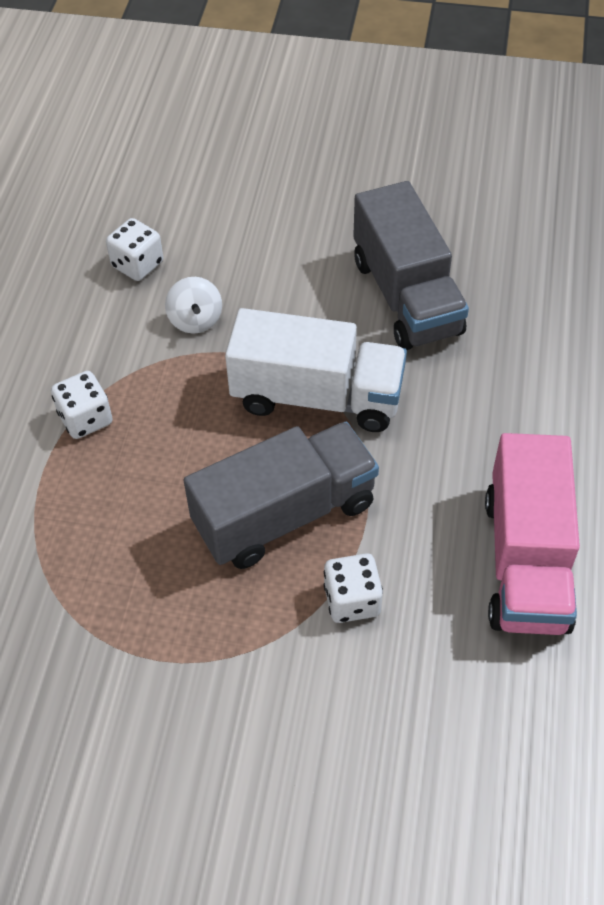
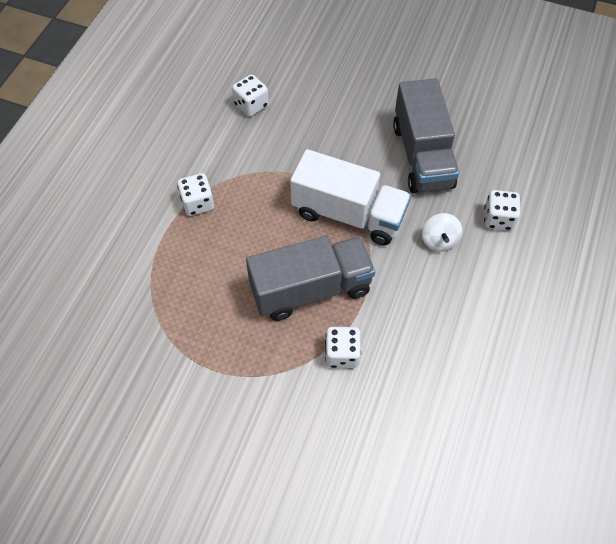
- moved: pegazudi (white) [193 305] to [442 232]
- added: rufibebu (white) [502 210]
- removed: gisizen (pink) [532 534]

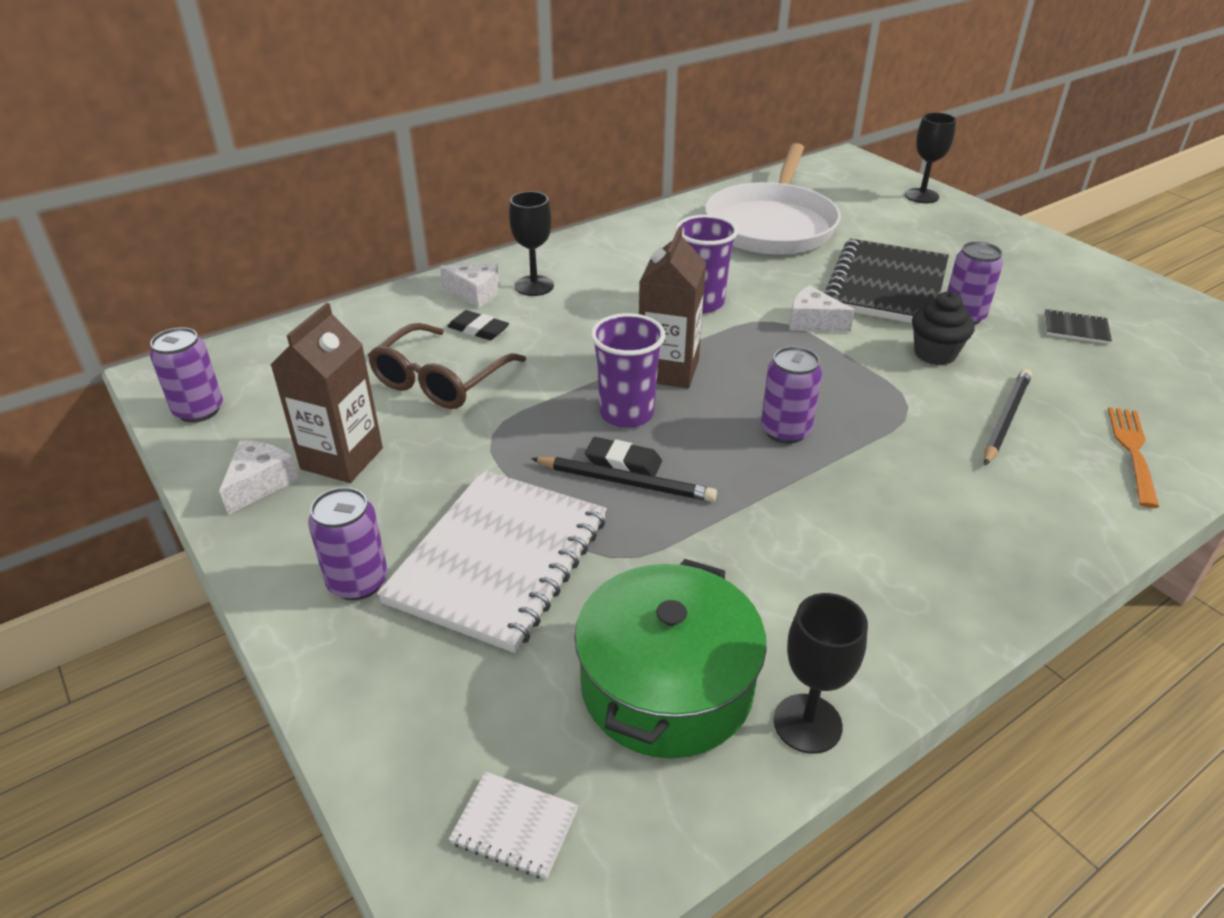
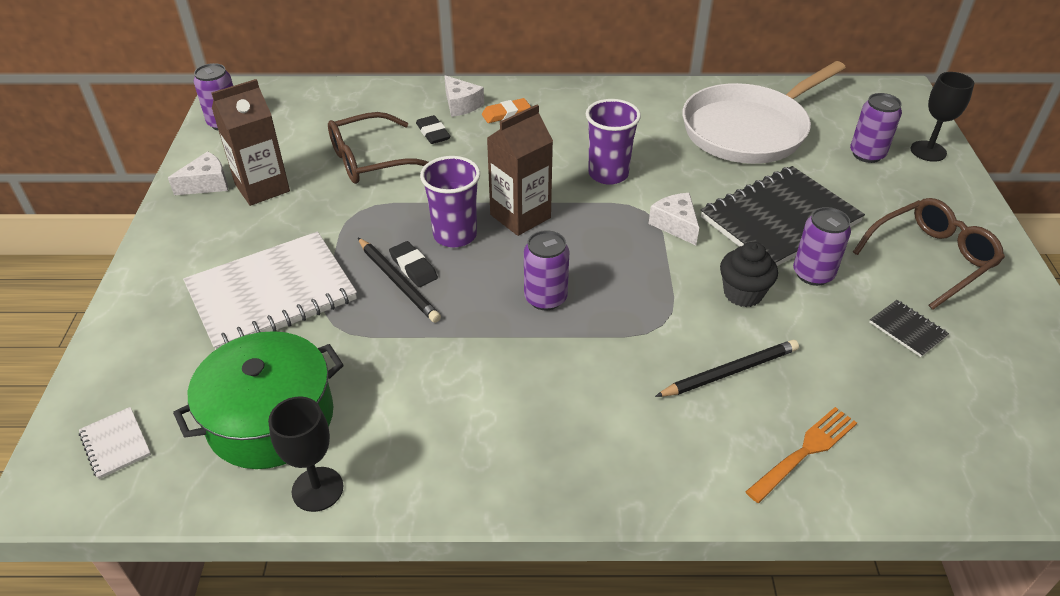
- replaced: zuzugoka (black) [531 243] to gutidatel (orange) [506 110]
- moved: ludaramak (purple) [348 543] to [876 128]
- added: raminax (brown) [929 254]

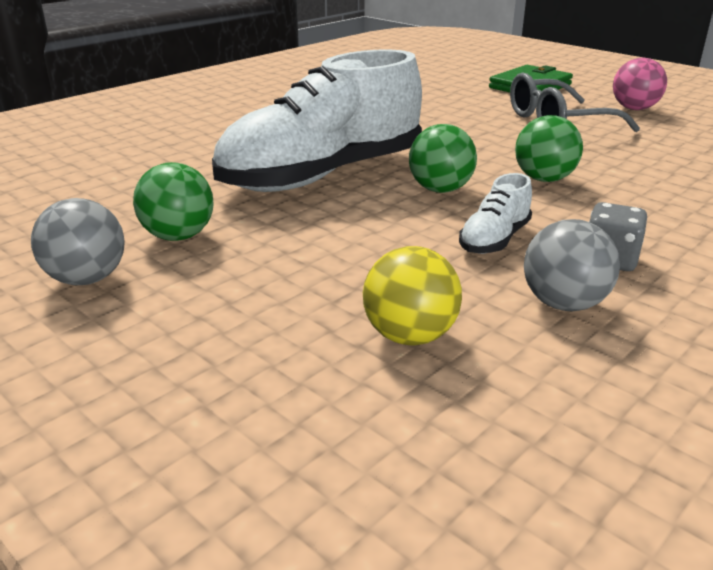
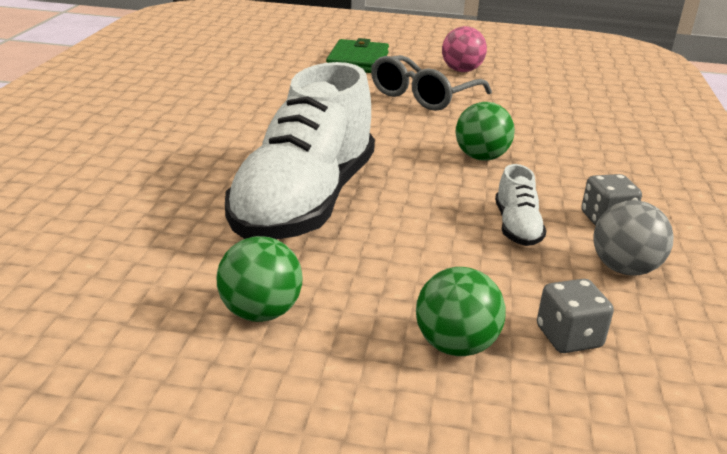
- moved: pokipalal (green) [443 158] to [461 311]
- replaced: pokipalal (yellow) [412 296] to rufibebu (grey) [575 316]
- removed: pokipalal (grey) [78 241]

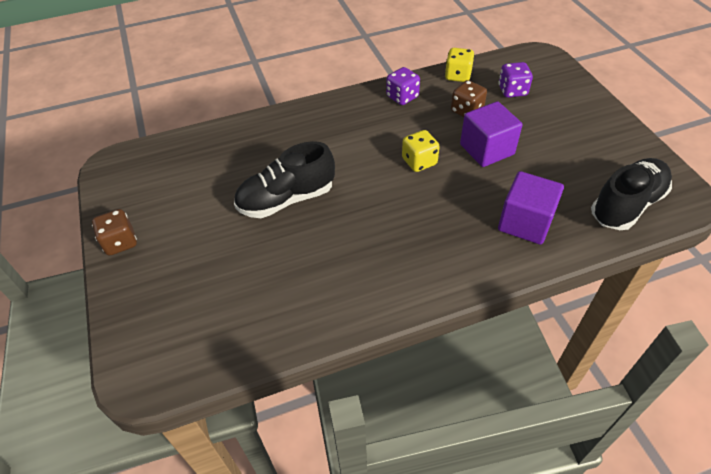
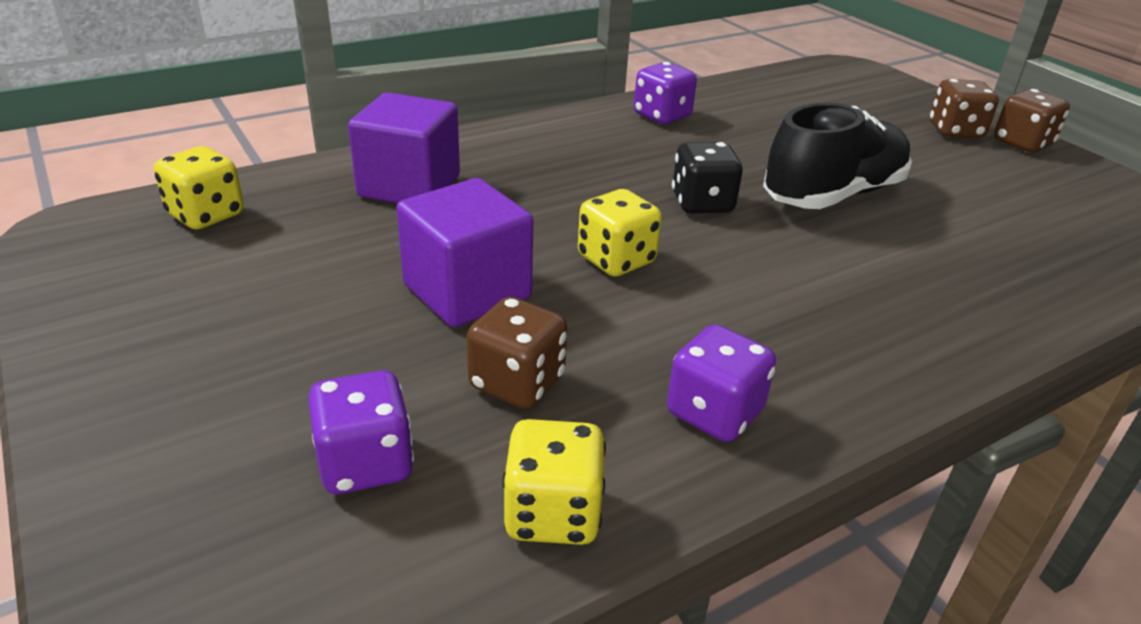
- replaced: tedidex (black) [631 194] to rufibebu (yellow) [199 188]
- added: rufibebu (purple) [665 93]
- added: rufibebu (black) [707 177]
- added: rufibebu (brown) [964 108]

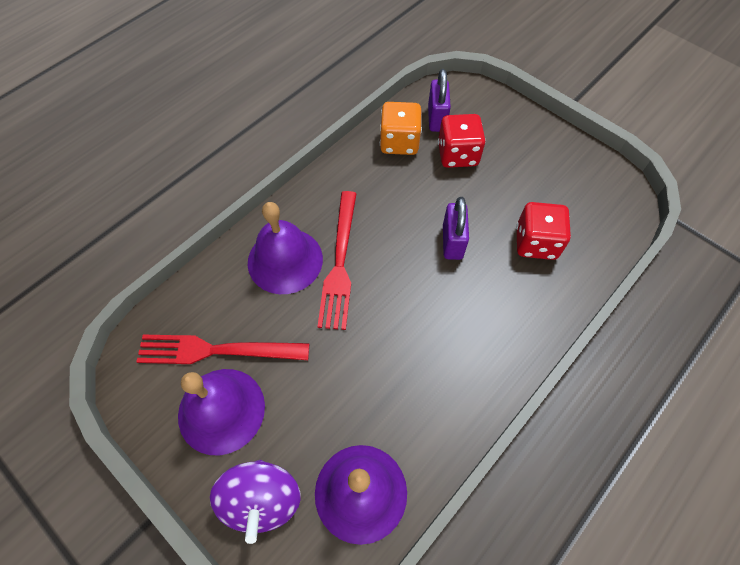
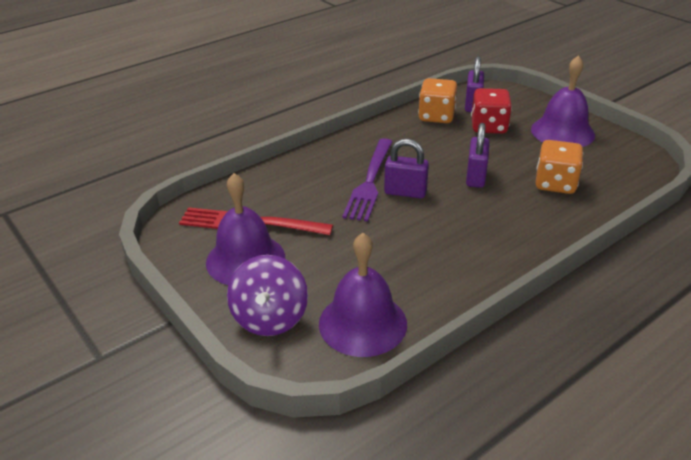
- recoloured: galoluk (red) [337 260] to galoluk (purple) [367 180]
- added: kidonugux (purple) [406 168]
- moved: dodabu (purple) [285 248] to [563 101]
- recoloured: rufibebu (red) [543 231] to rufibebu (orange) [559 167]

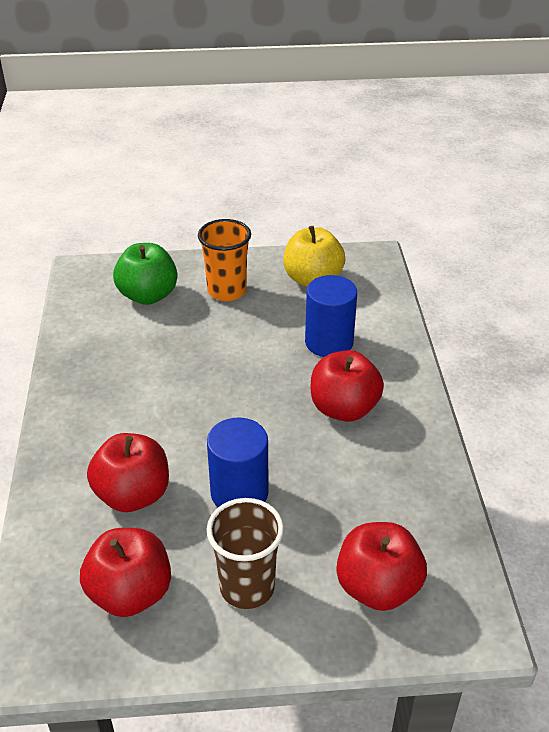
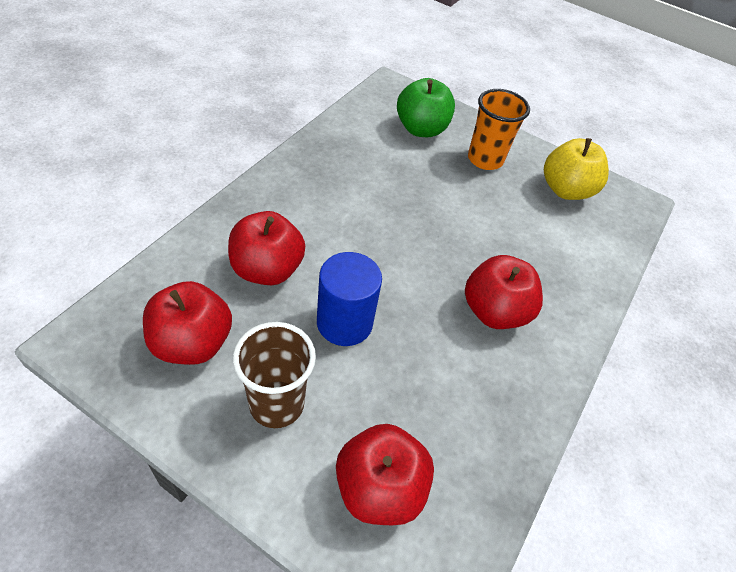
- removed: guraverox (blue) [331 316]

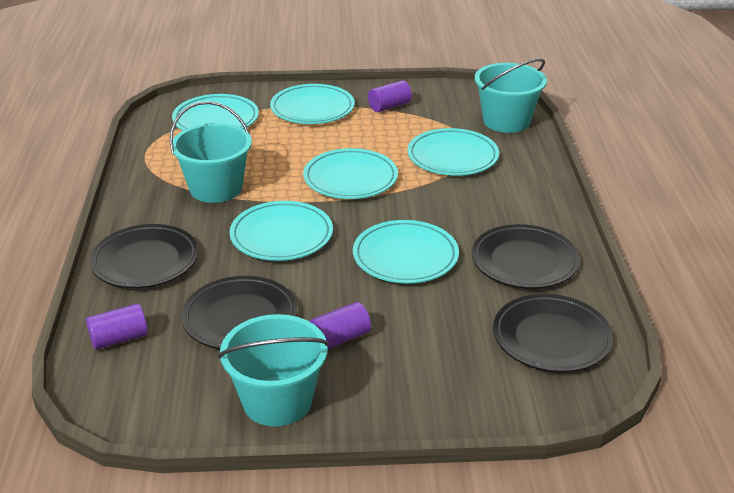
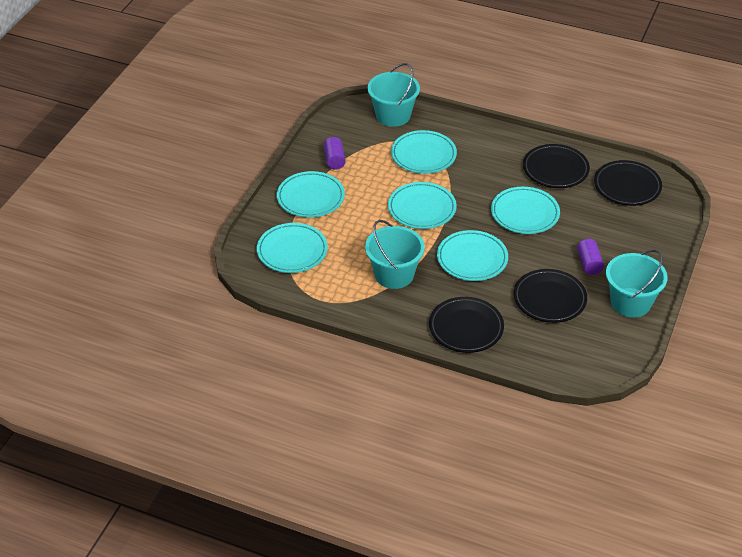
- removed: guraverox (purple) [117 326]

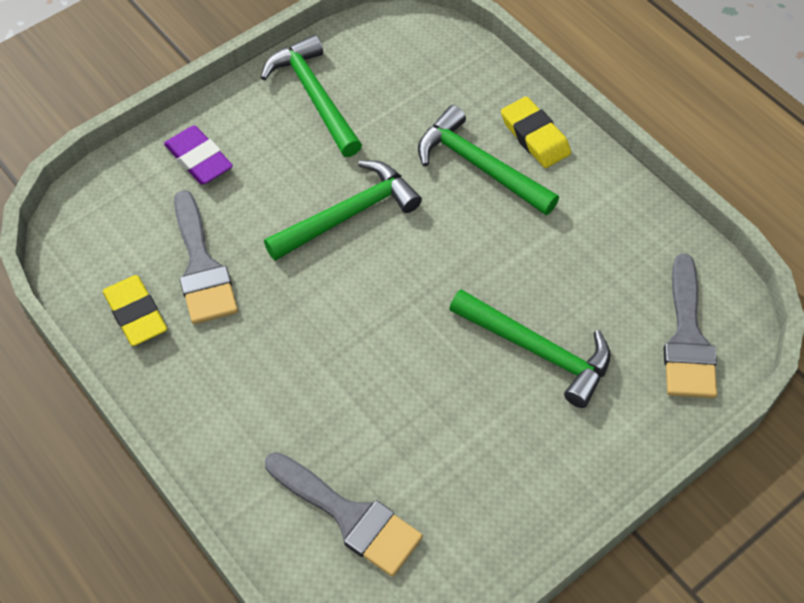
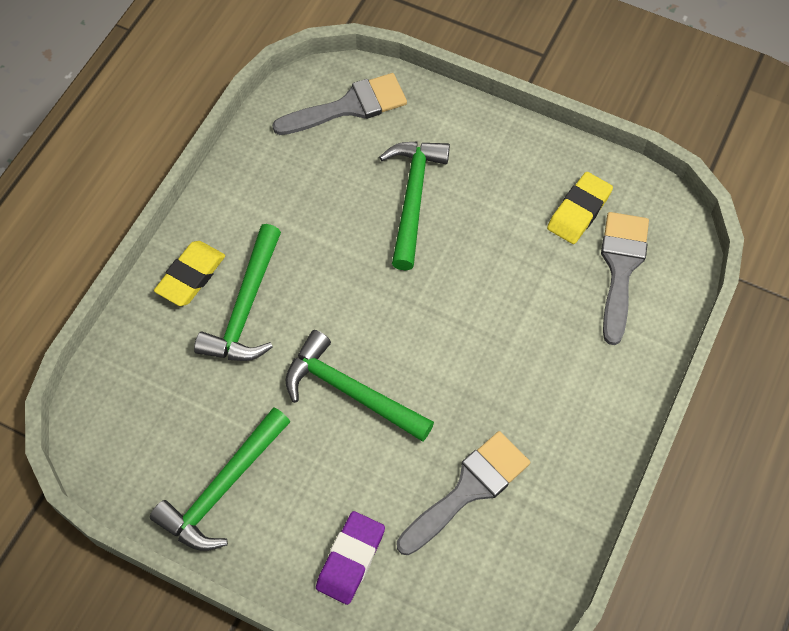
- moved: gutidatel (yellow) [135 310] to [580 208]

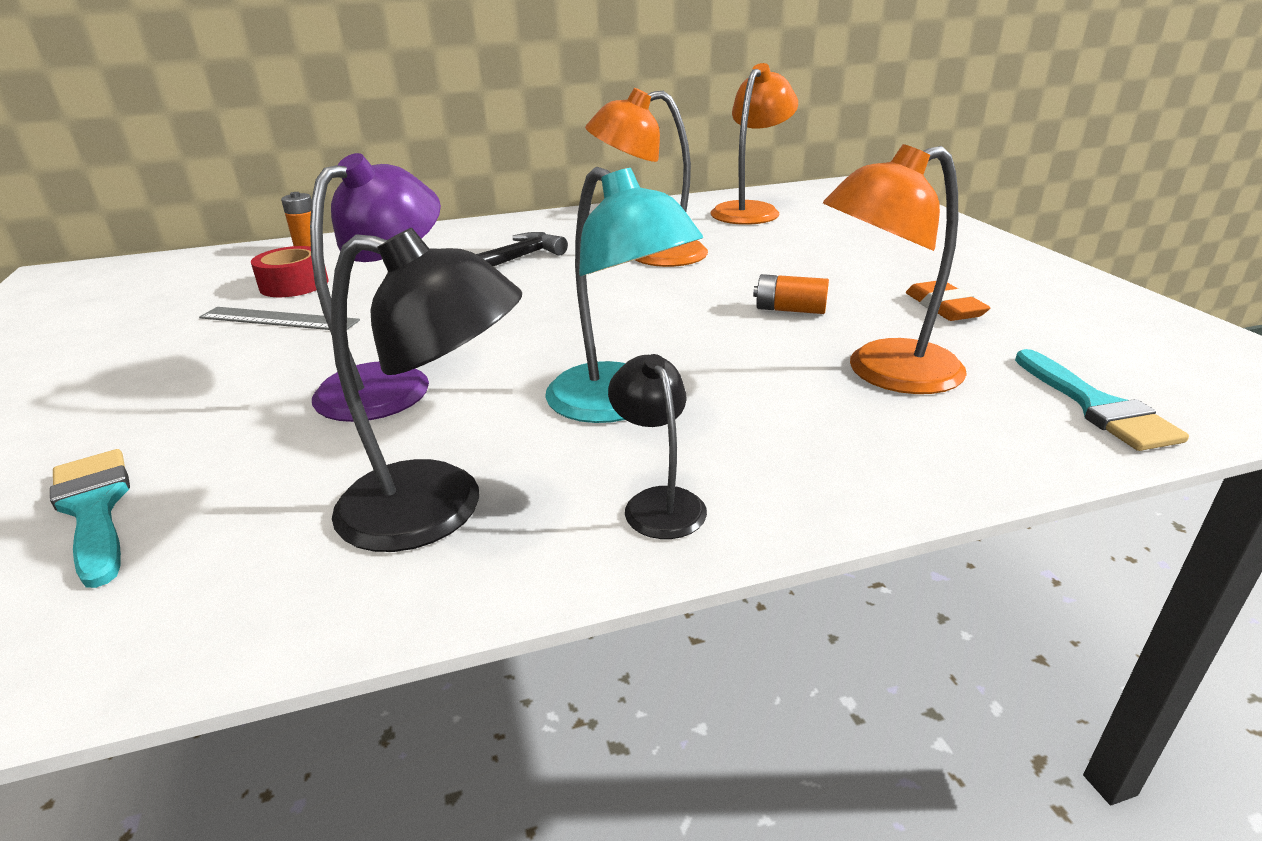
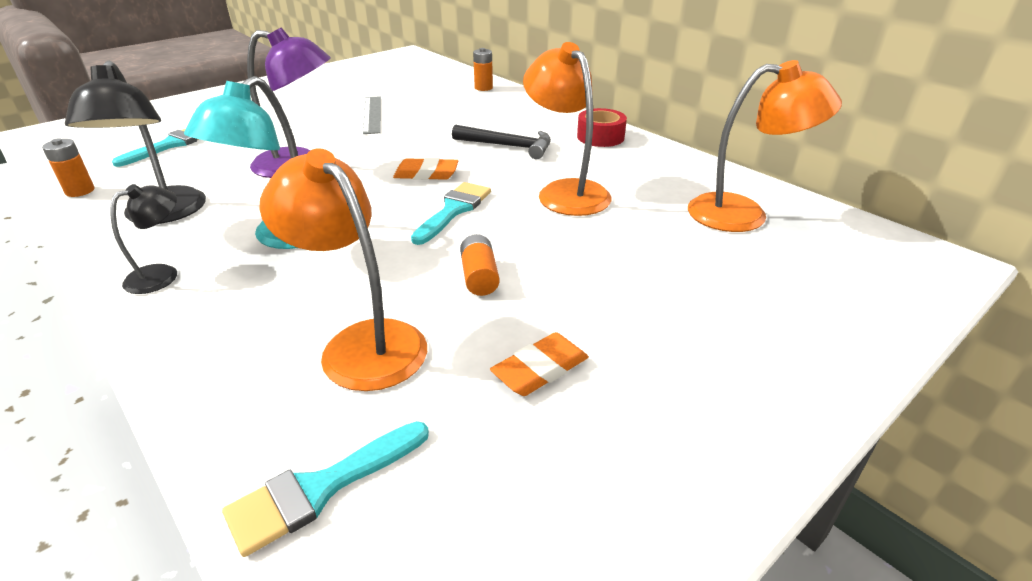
- added: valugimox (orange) [68 167]
- added: gutidatel (orange) [425 169]
- added: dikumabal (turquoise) [451 213]
- moved: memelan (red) [289 271] to [602 127]

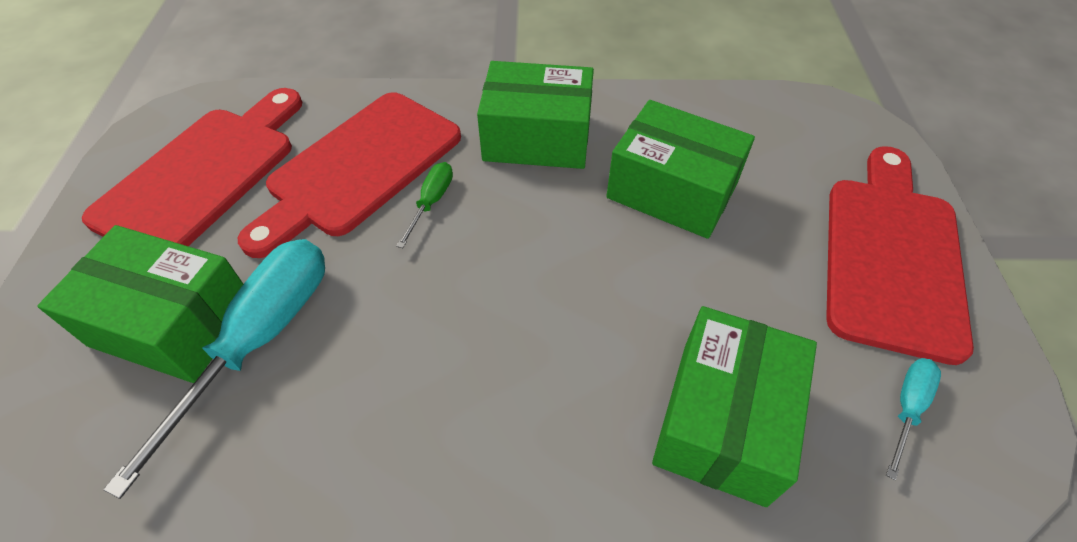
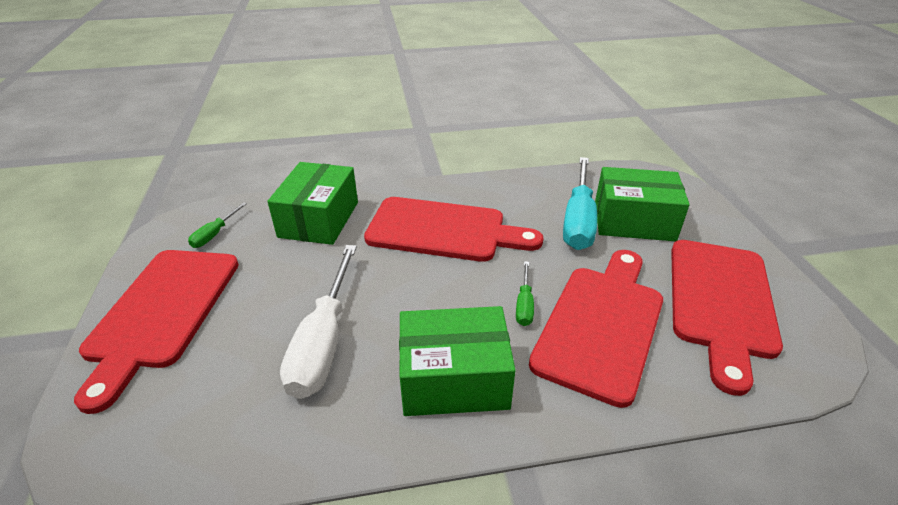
- recoloured: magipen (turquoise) [913 419] to magipen (green) [217 225]
- replaced: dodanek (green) [680 169] to magipen (white) [318 322]
- added: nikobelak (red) [453 229]

